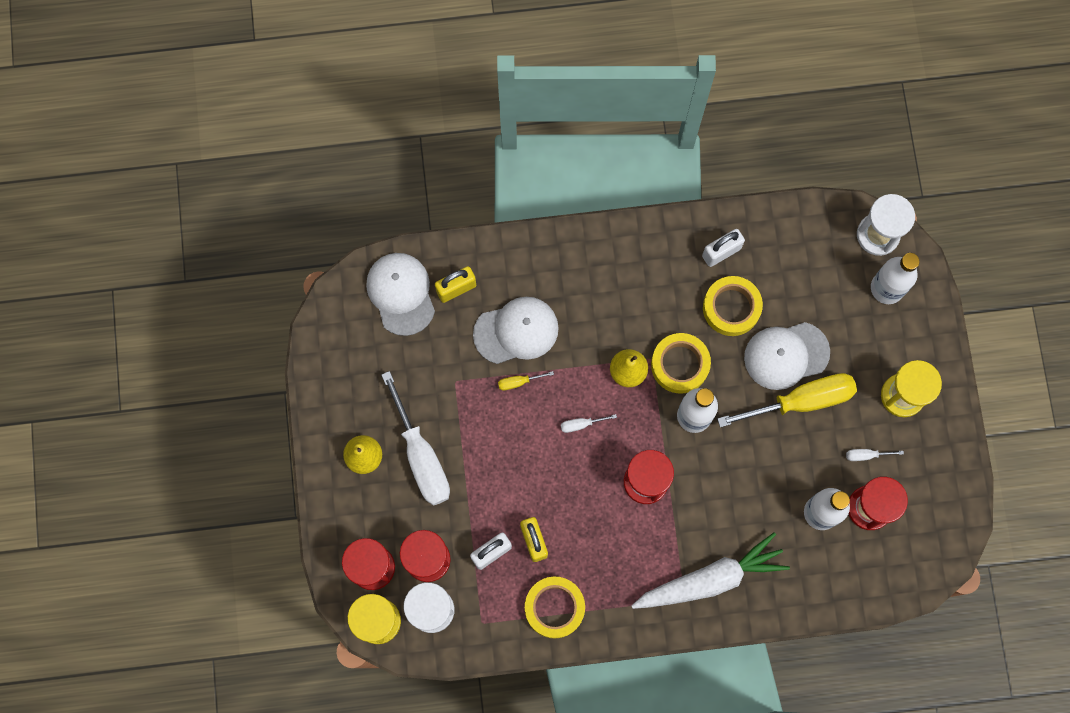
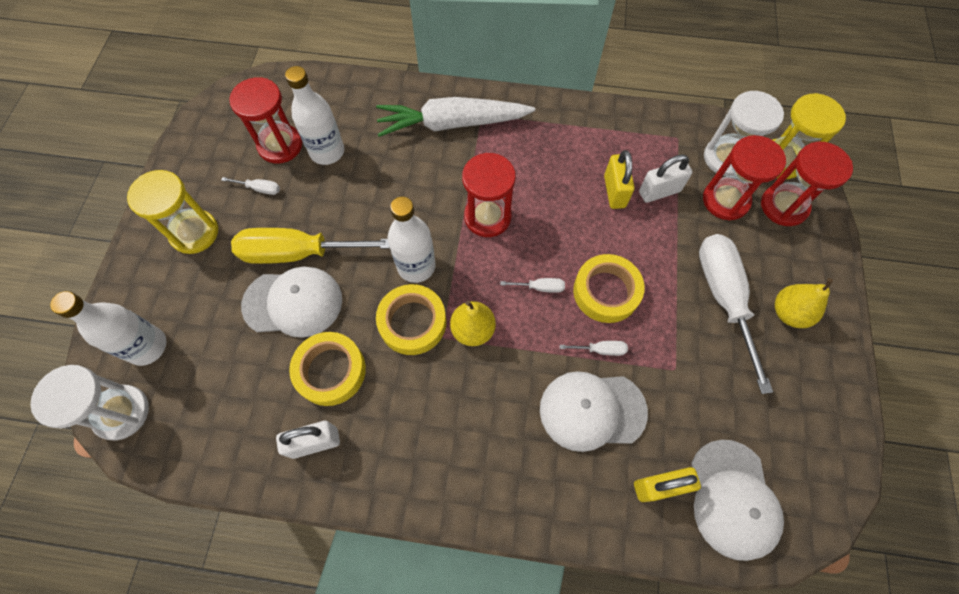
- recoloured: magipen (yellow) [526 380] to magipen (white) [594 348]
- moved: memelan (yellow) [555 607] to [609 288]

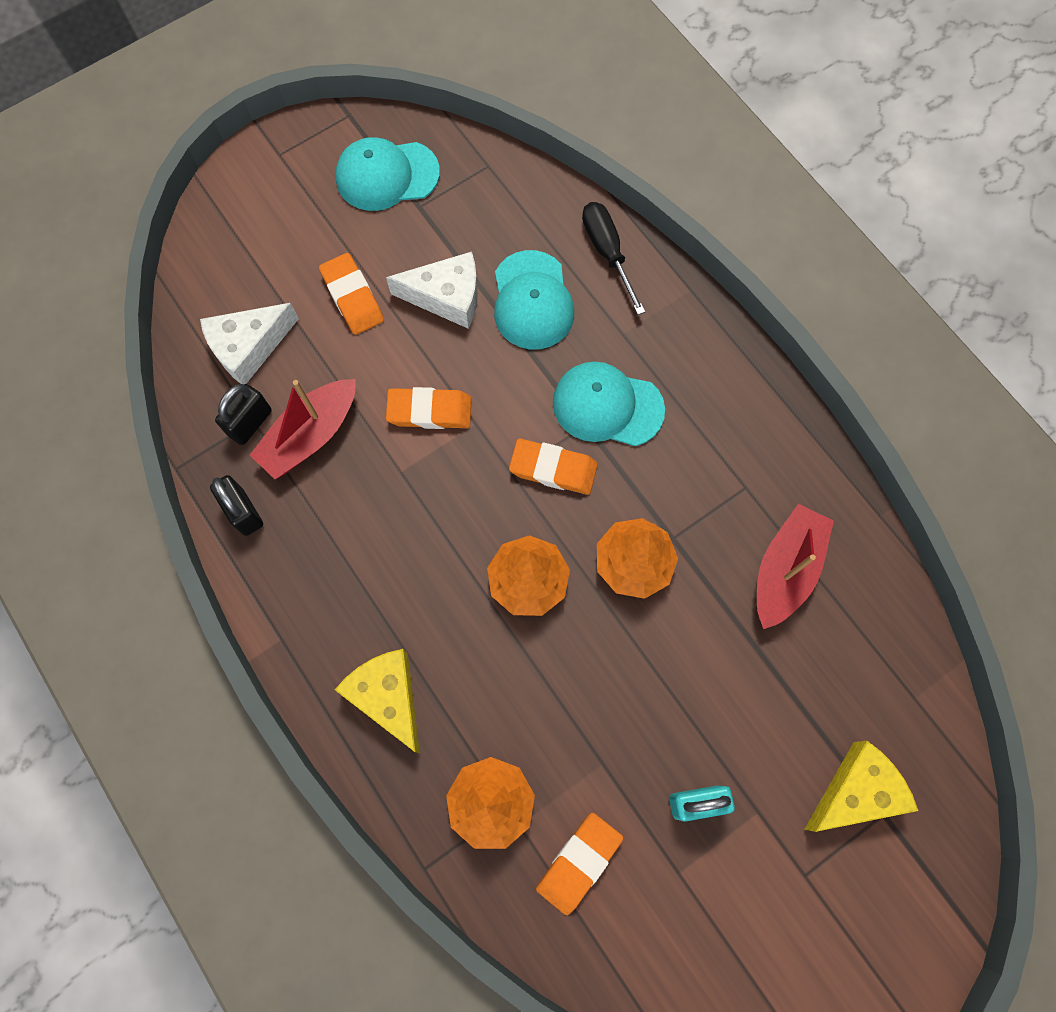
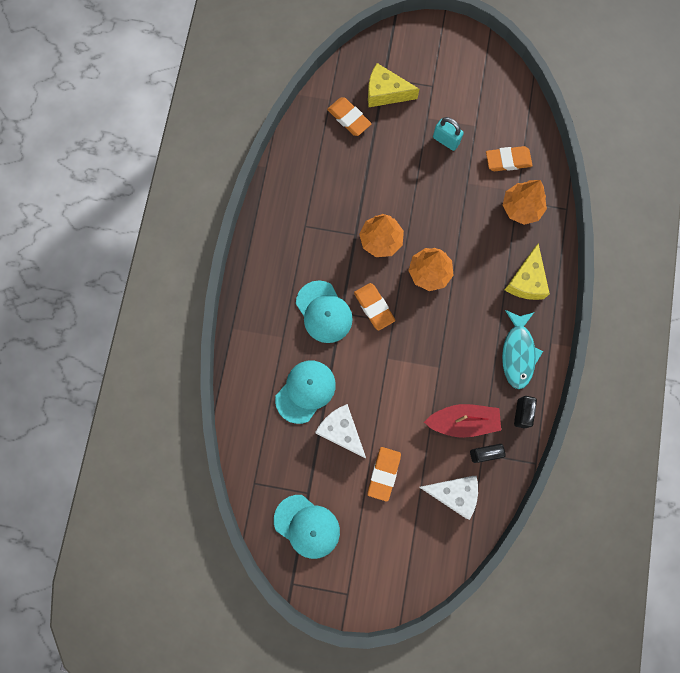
- moved: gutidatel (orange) [429 408] to [349 116]
- added: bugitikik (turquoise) [522 349]
- removed: magipen (black) [613 258]
- removed: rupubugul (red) [795 566]

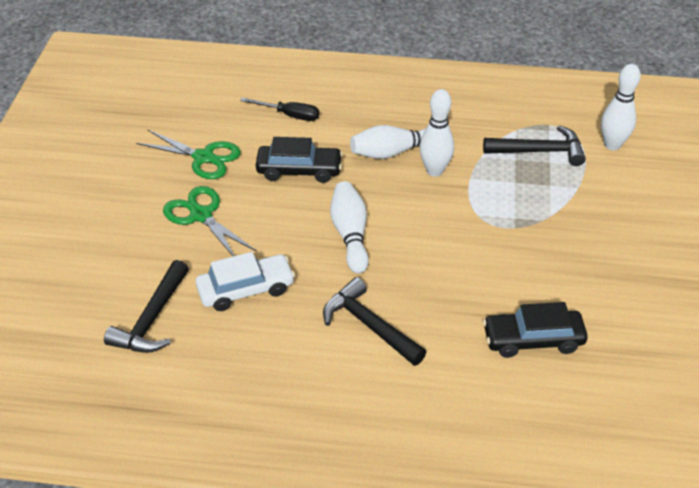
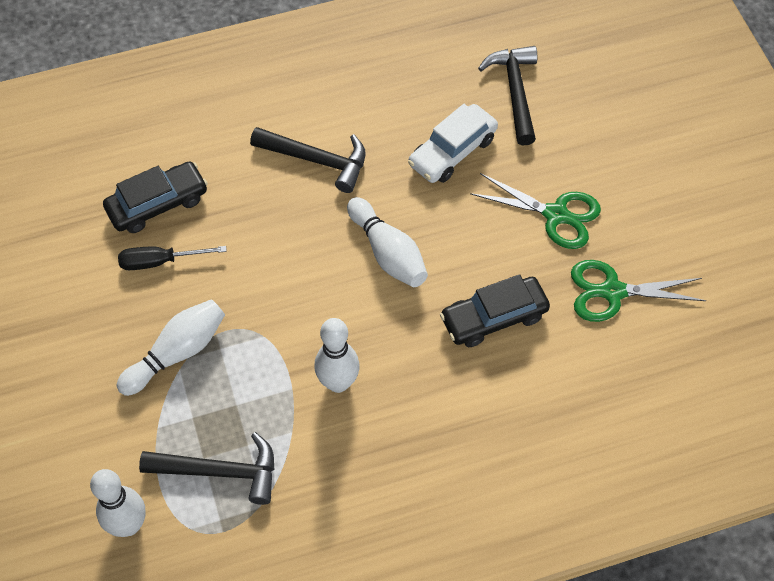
- moved: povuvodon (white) [388 142] to [171 347]
- moved: magipen (black) [279 109] to [172 258]
- turned: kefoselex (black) [534 145] = [206 468] 150 degrees counterclockwise

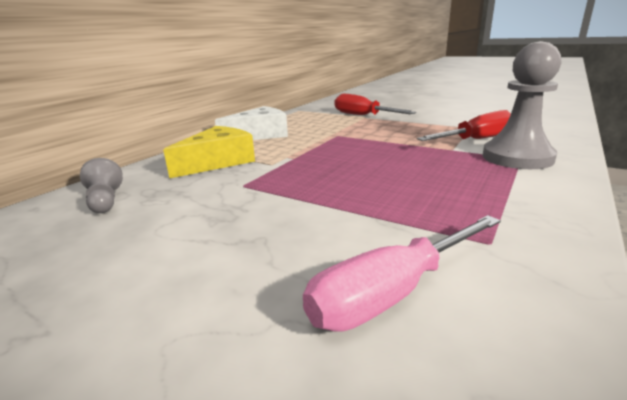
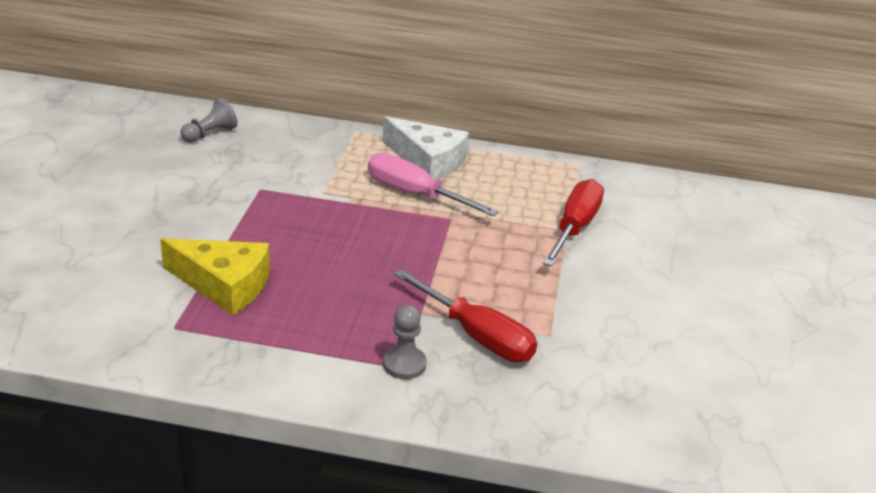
- moved: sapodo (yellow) [209 152] to [215 276]
- moved: magipen (pink) [402 273] to [433 184]
- resized: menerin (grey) [521 105] = [405 342] x0.51

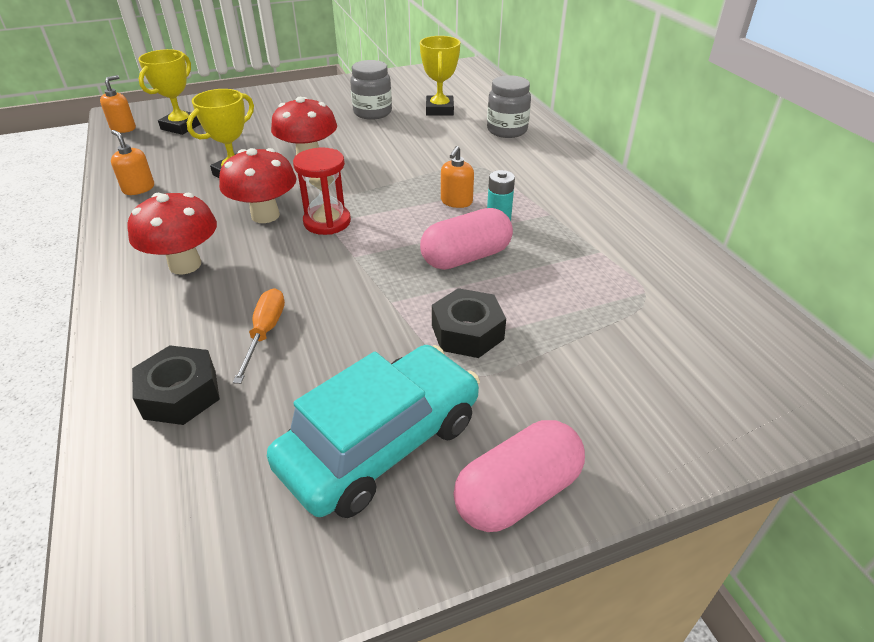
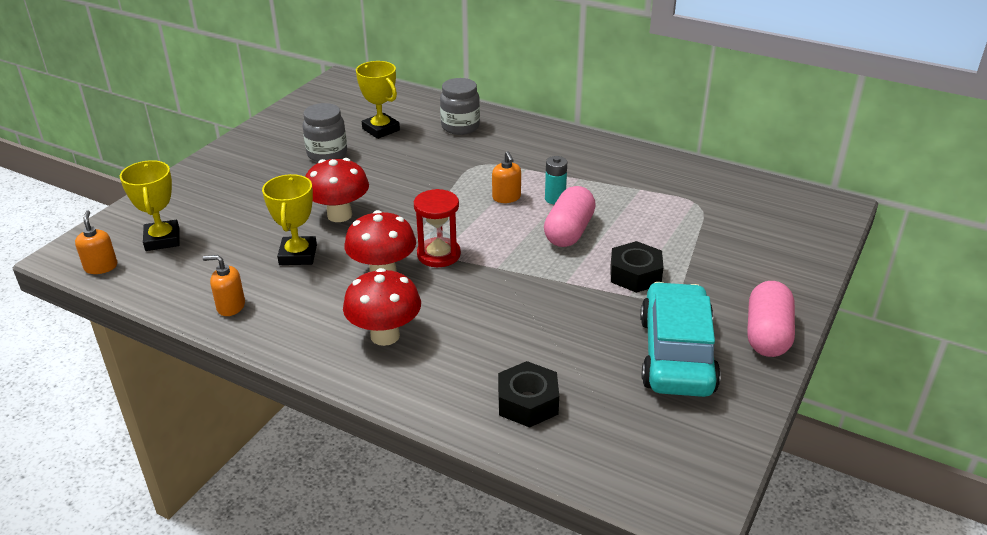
- removed: magipen (orange) [259 336]

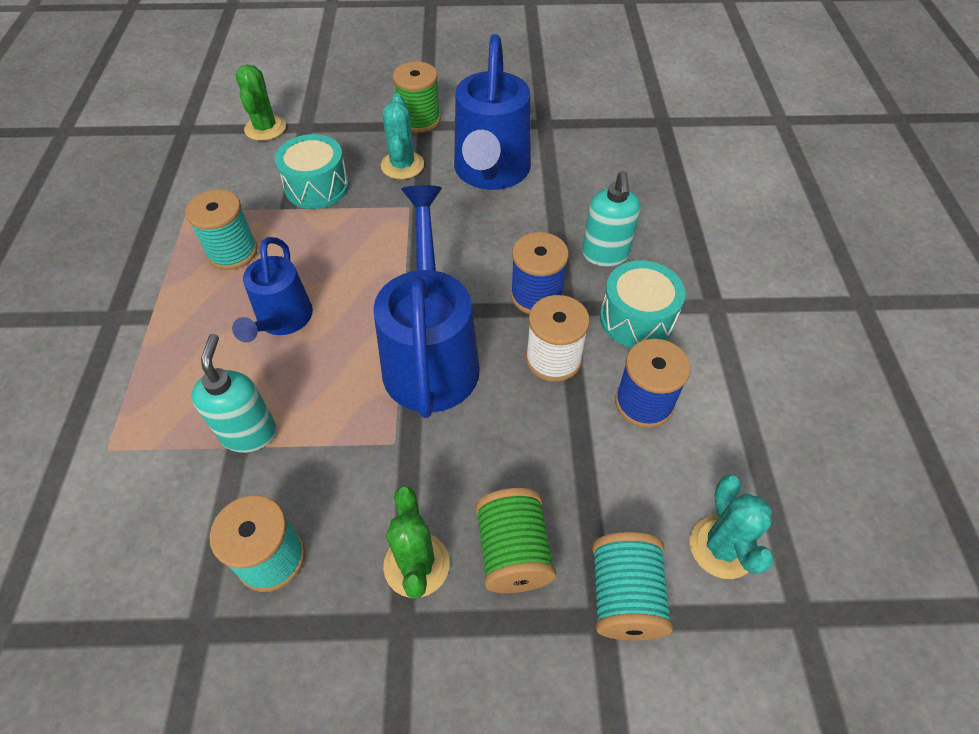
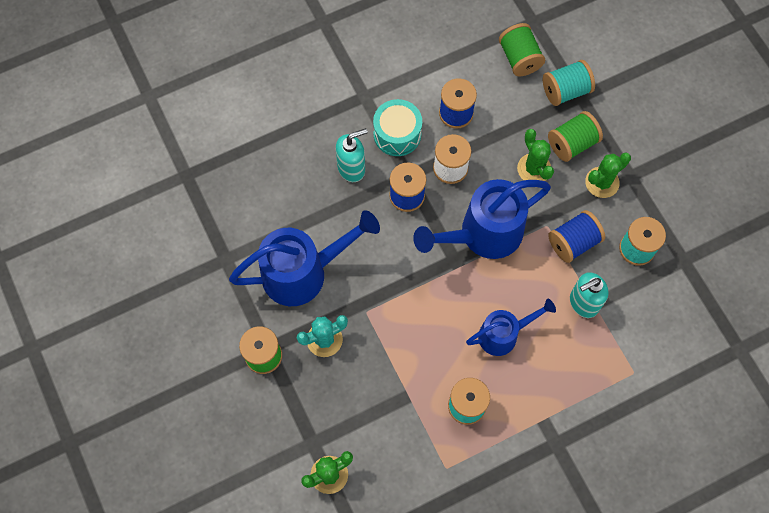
- replaced: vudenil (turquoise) [732 527] to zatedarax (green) [522 49]
- added: vudenil (green) [535 155]
- added: zatedarax (blue) [576 236]
- removed: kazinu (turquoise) [312 171]

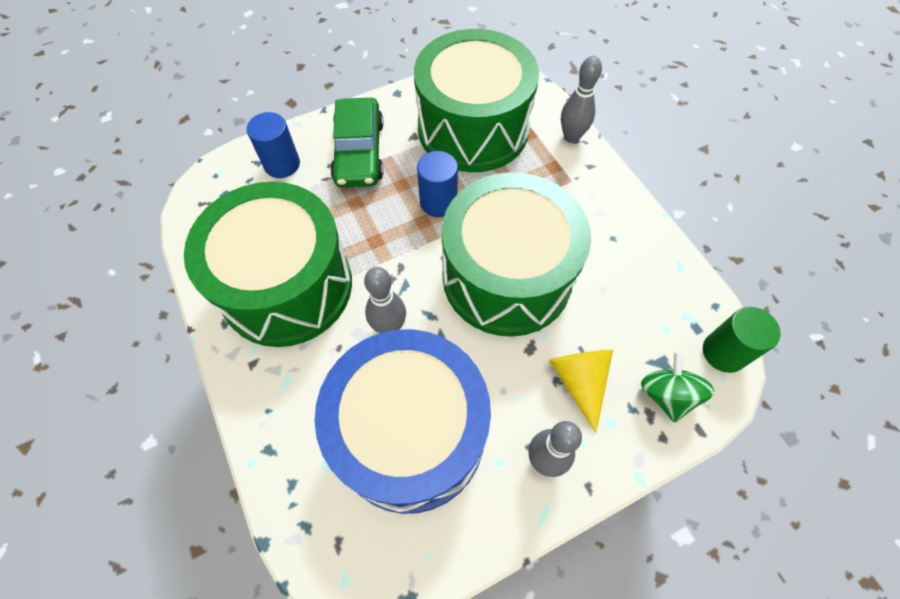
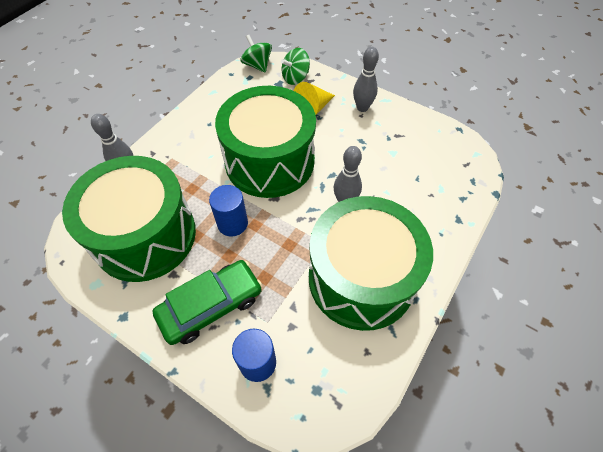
- replaced: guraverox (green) [741 340] to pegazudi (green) [256 54]
- removed: kazinu (blue) [403 421]

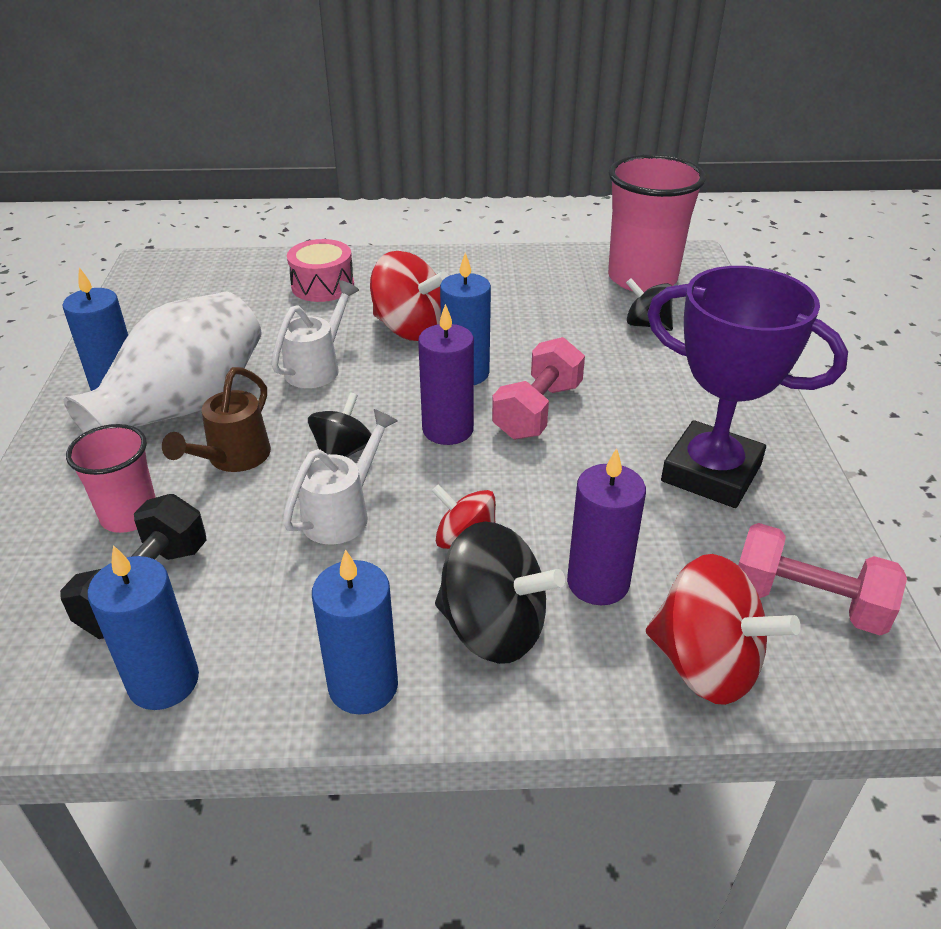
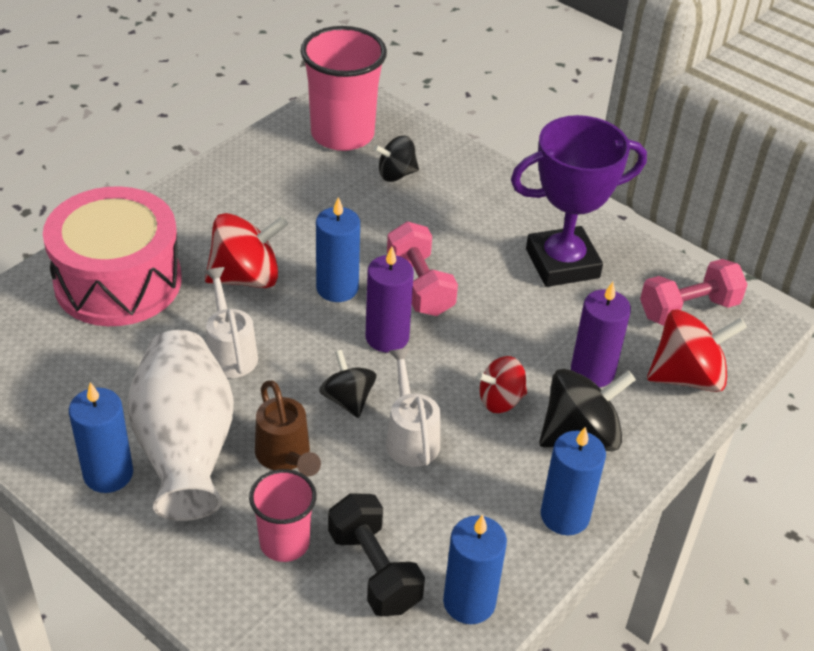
- resized: kazinu (pink) [320 270] = [112 256] x1.93

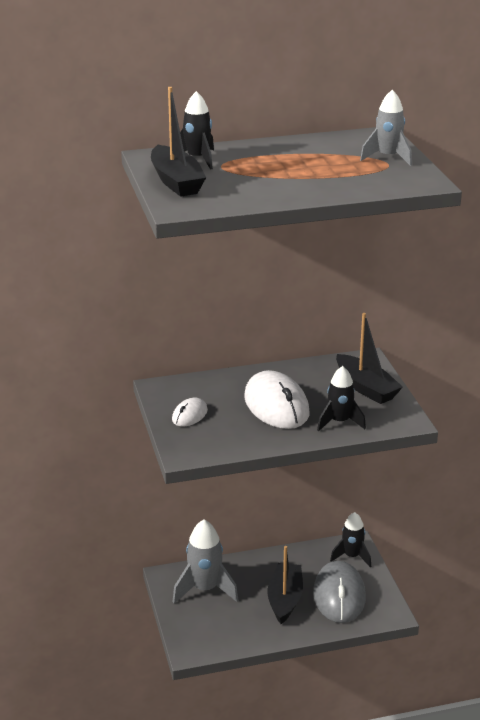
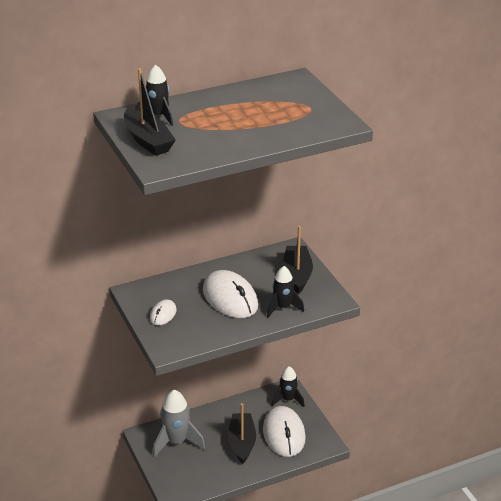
- recoloured: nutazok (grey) [339 592] to nutazok (white) [284 431]
- turned: rupubugul (black) [369 358] = [298 260] 135 degrees counterclockwise
- removed: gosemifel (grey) [386 128]

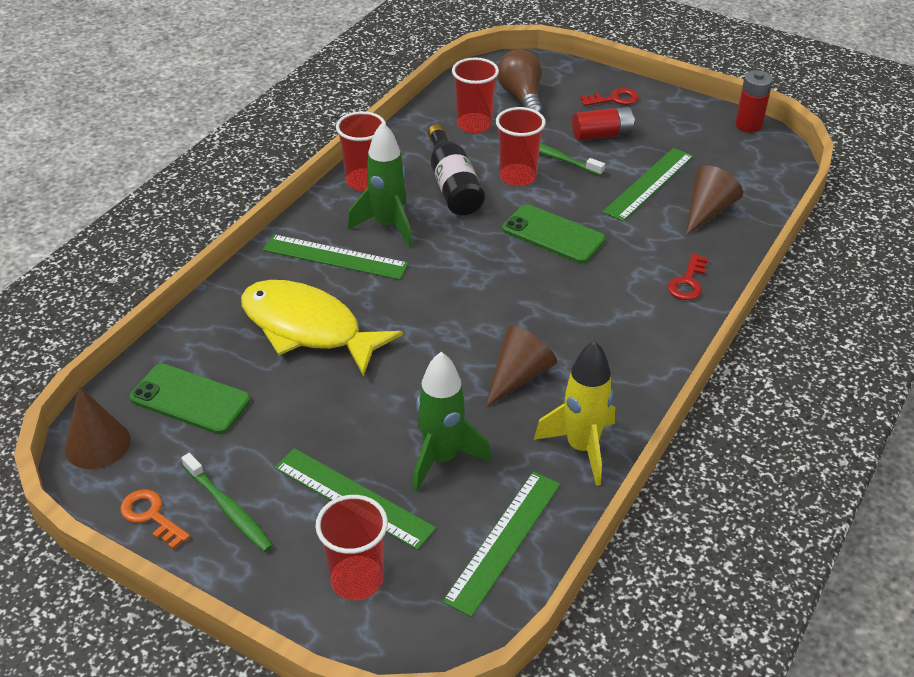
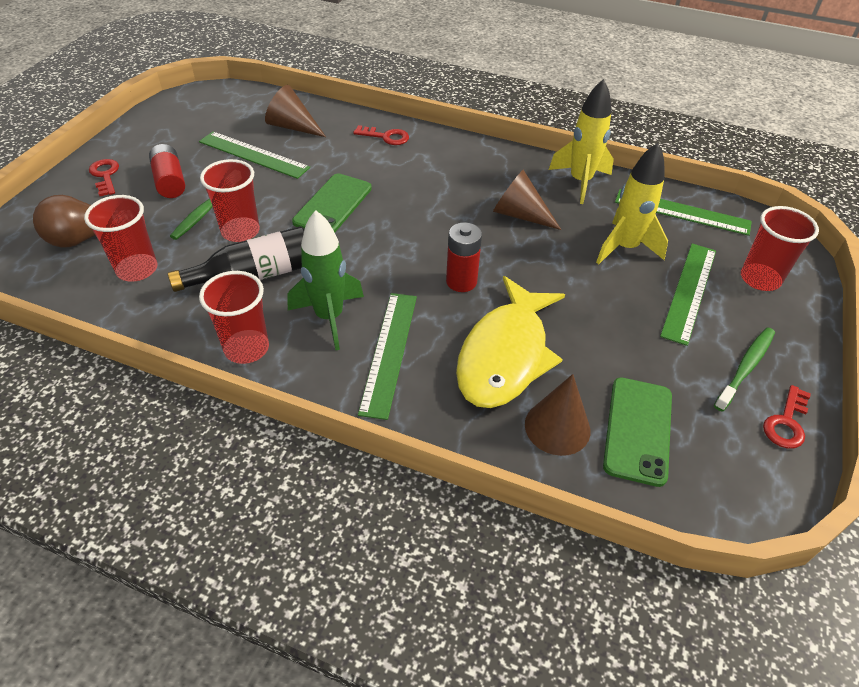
- moved: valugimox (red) [754 101] to [464 257]
- moved: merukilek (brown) [98 427] to [557 415]
- recoloured: gosemifel (green) [452 422] to gosemifel (yellow) [632 203]
- recoloured: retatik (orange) [155 519] to retatik (red) [787 417]

